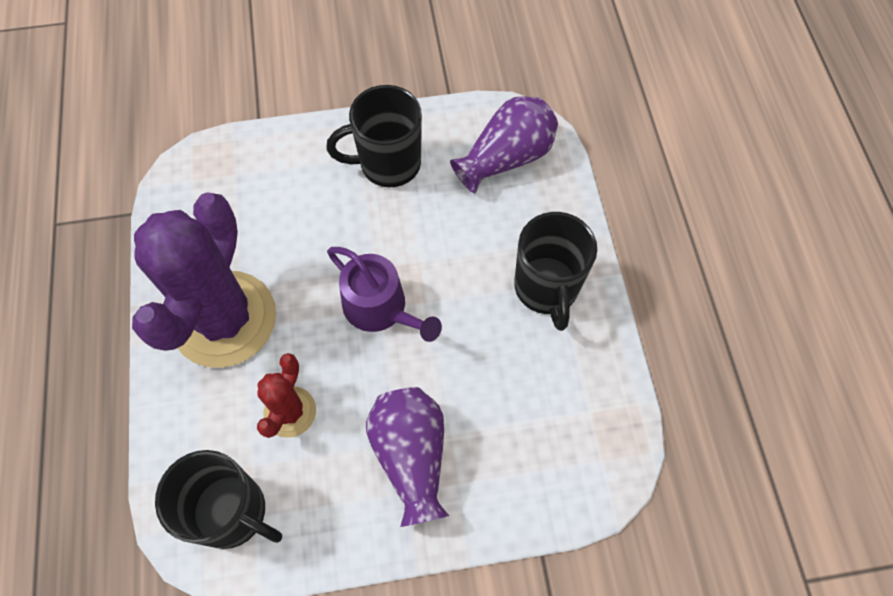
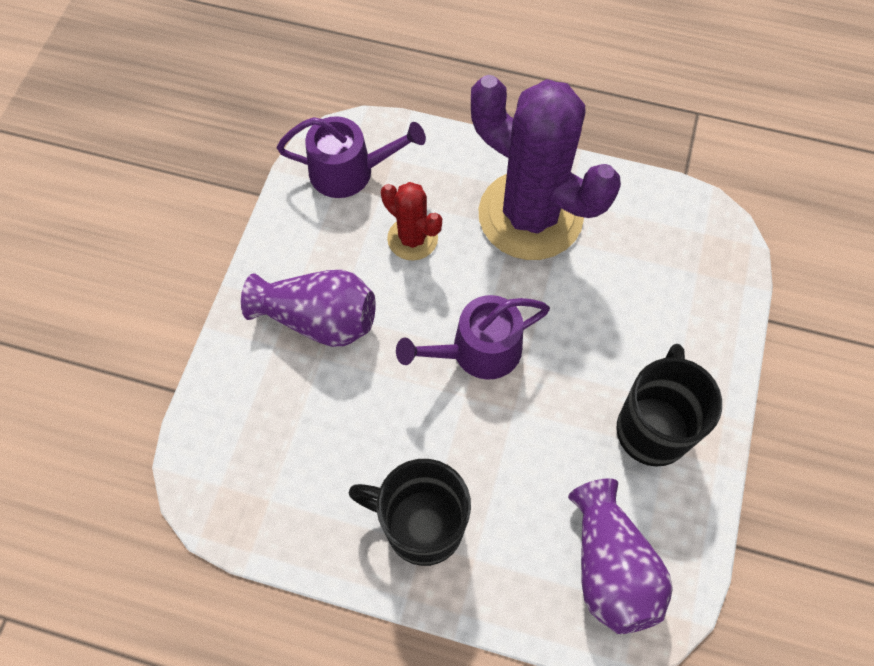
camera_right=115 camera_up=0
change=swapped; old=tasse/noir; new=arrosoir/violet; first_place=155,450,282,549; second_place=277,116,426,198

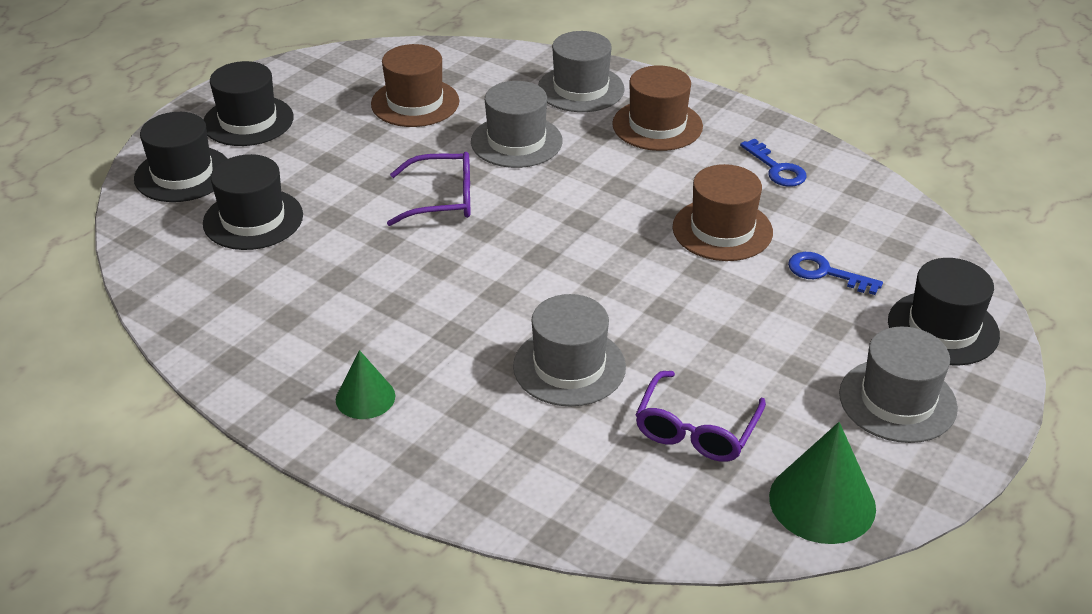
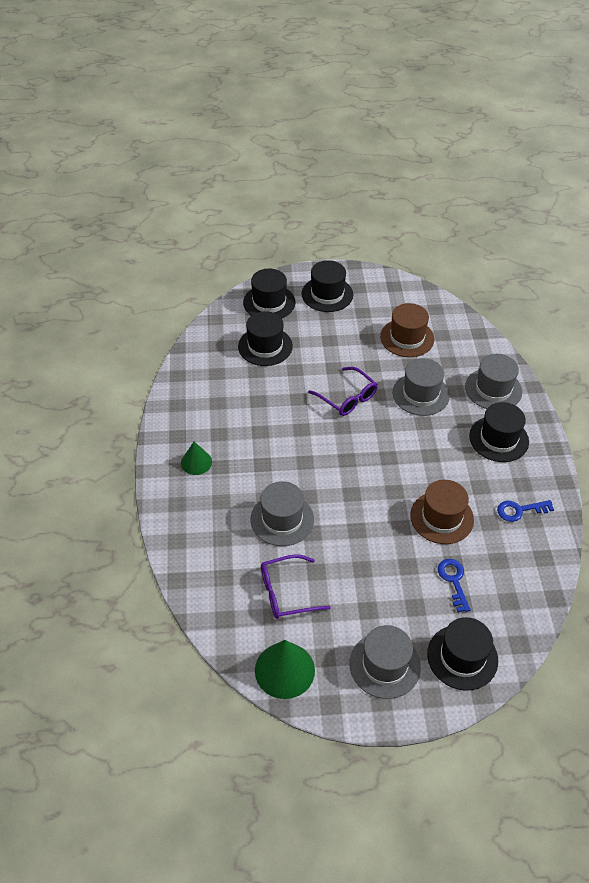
camera_right=50 camera_up=10
change=repainted; old=chapeau/marron; new=chapeau/noir; first_place=612,65,703,151; second_place=469,402,529,462
change=rotated; old=clé/bleu; first_place=740,139,807,187; second_place=497,500,554,522; degrees=60

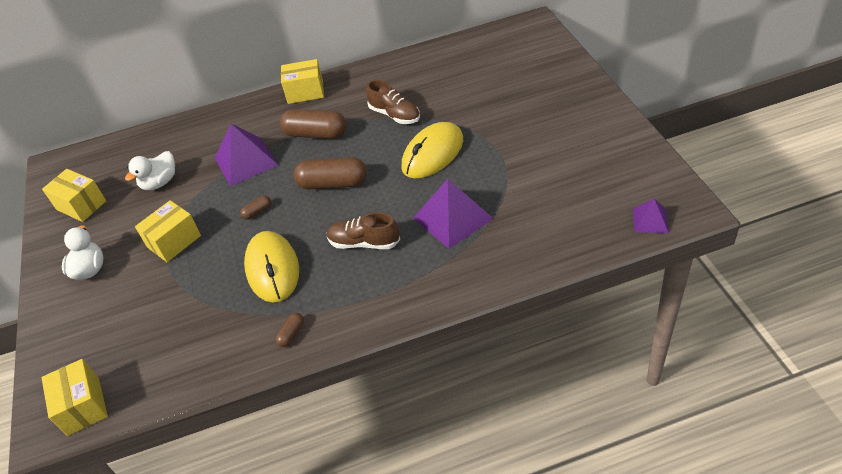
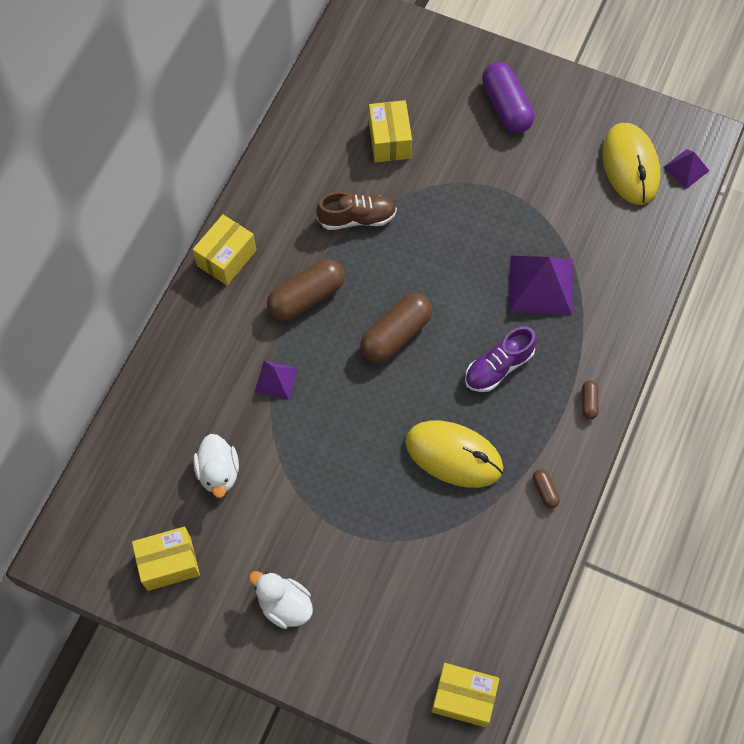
camera_right=-55 camera_up=20
change=scaled; old=pyramide/violet; first_place=215,124,278,186; second_place=255,361,298,400; factor=0.54
change=shifted; old=boîte/jaune; first_place=135,200,201,262; second_place=369,100,412,162
change=repainted; old=chaussure/marron; new=chaussure/violet; first_place=326,212,400,249; second_place=465,326,537,392
change=new; new=gélule/violet; second_place=482,62,534,133
change=shifted; old=gélule/marron; first_place=240,195,271,220; second_place=582,380,599,419
change=shifted; old=souris/jaune; first_place=401,122,463,179; second_place=602,123,660,205

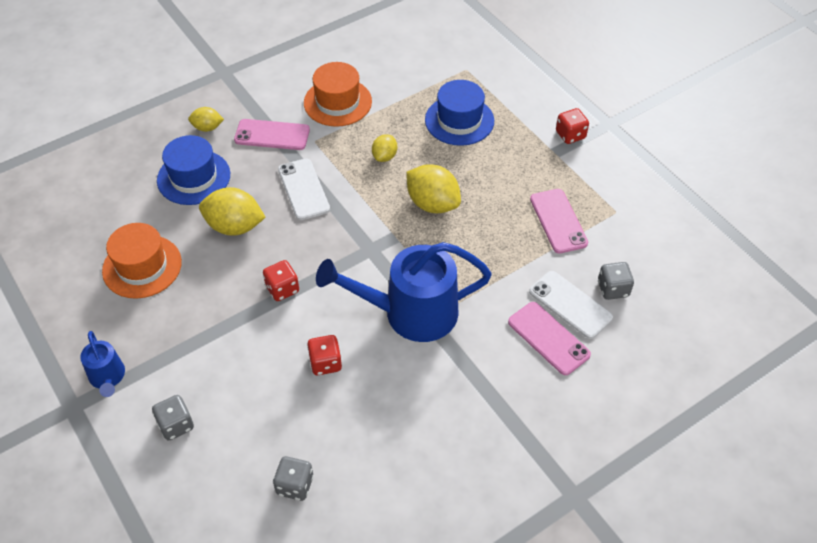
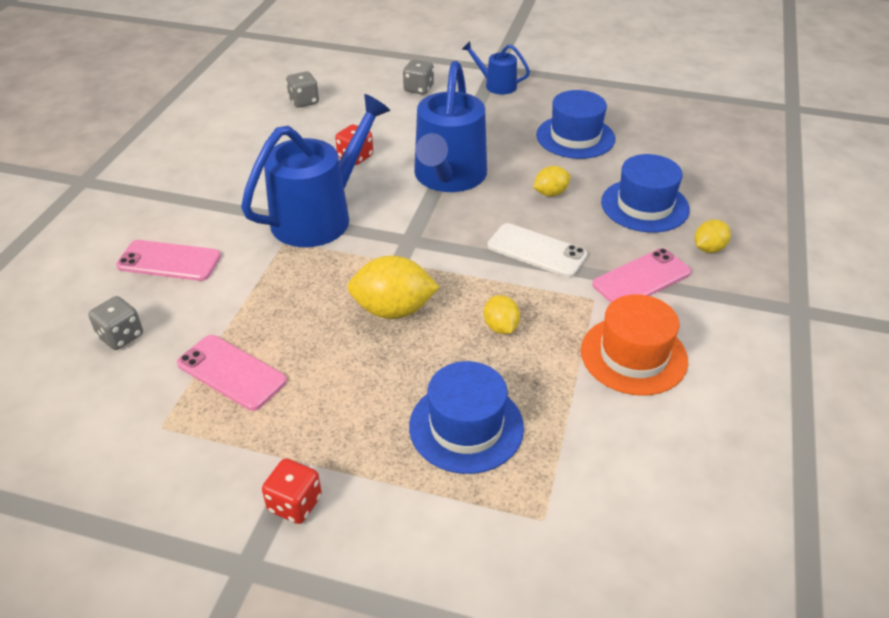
camera_right=140 camera_up=-10
change=swapped; old=dé/rouge; new=arrosoir/bleu; first_place=263,260,299,301; second_place=414,61,487,192
change=scaled; old=citron/jaune; first_place=199,187,266,236; second_place=533,166,570,196; factor=0.56
change=repainted; old=chapeau/orange; new=chapeau/bleu; first_place=102,223,182,299; second_place=536,90,615,159
change=gone; old=téléphone/blanc; first_place=529,271,613,339

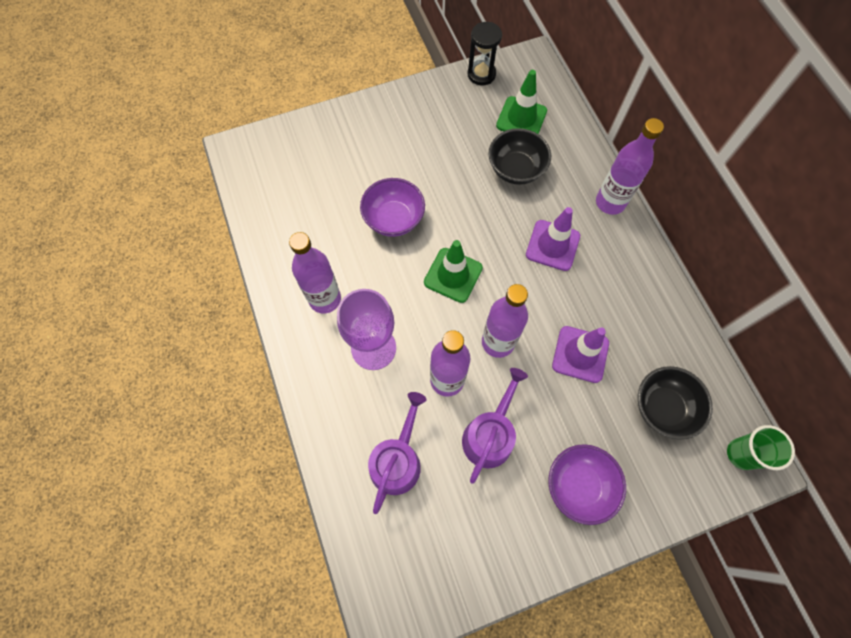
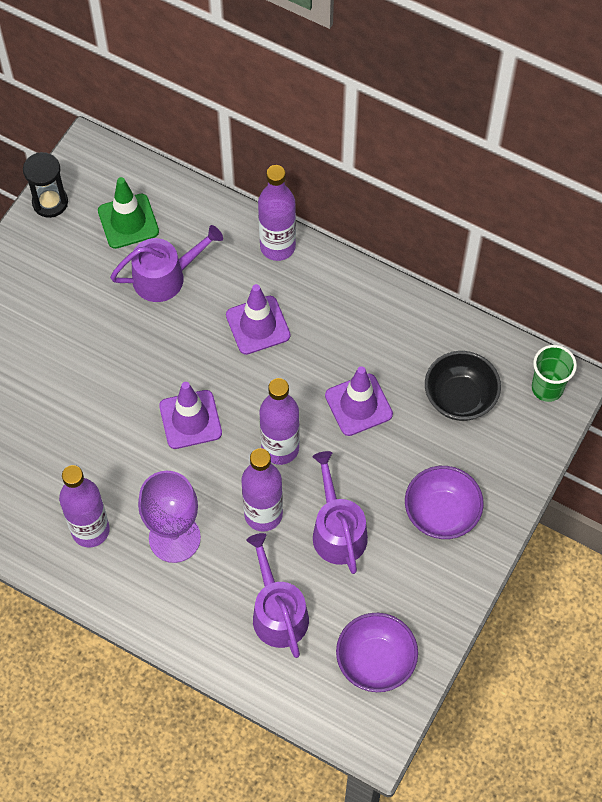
camera_right=-40 camera_up=-5
change=swapped; old=bol/noir; new=arrosoir/violet; first_place=488,128,551,185; second_place=110,225,223,302
change=repainted; old=cône de chantier/vert; new=cône de chantier/violet; first_place=424,240,483,303; second_place=159,382,222,449
change=shifted; old=bol/violet; first_place=360,178,425,237; second_place=336,613,418,692

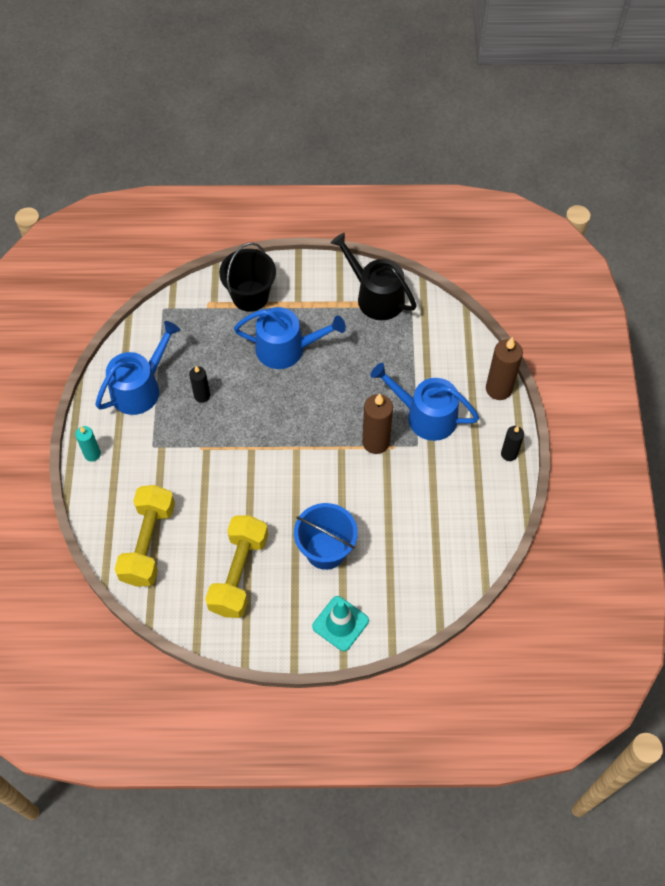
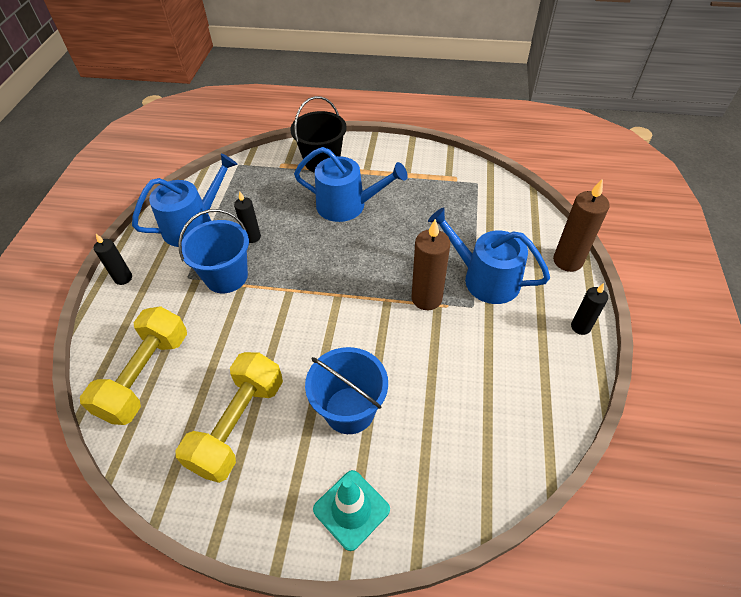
camera_right=10 camera_up=-10
change=repainted; old=bougie/turquoise; new=bougie/noir; first_place=75,426,101,462; second_place=94,234,132,285
change=new; new=seau/bleu; second_place=178,209,249,293
change=gone; old=arrosoir/noir; first_place=331,233,417,320

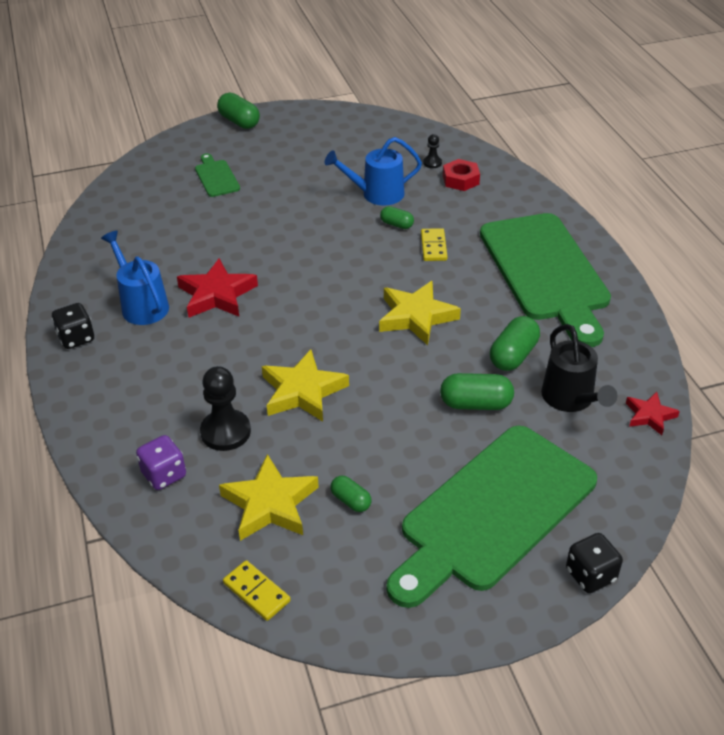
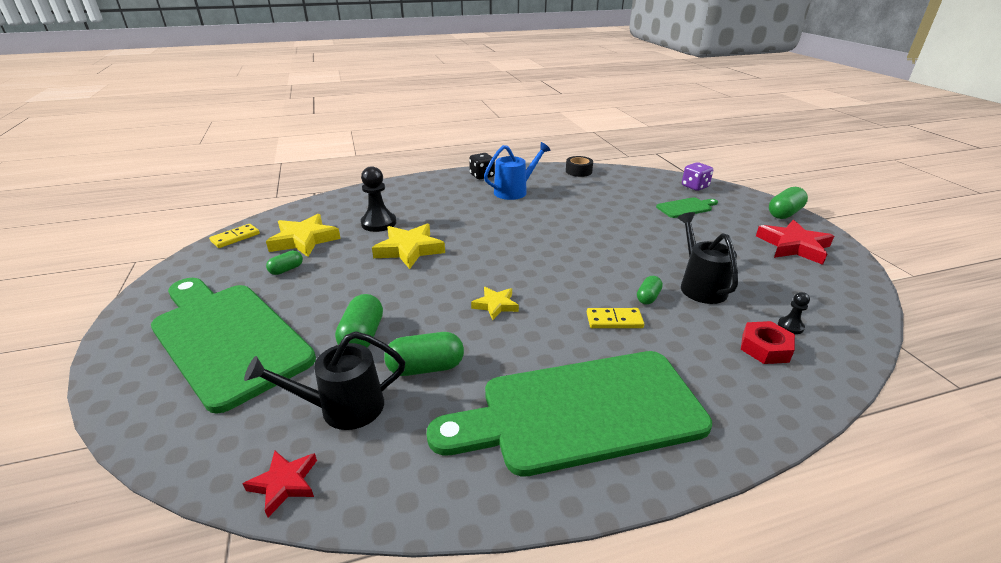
camera_right=90 camera_up=-10
change=rotated; old=gélule/vert; first_place=490,316,540,371; second_place=384,332,464,376; degrees=-45
change=scaled; old=étoile/jaune; first_place=379,281,461,345; second_place=471,287,519,320; factor=0.57
change=new; new=ruban adhésif/noir; second_place=566,156,593,177
change=repainted; old=arrosoir/bleu; new=arrosoir/noir; first_place=325,137,422,206; second_place=678,212,738,304
change=shifted; old=dé/violet; first_place=136,435,186,490; second_place=682,162,713,191
change=shifted; old=étoile/rouge; first_place=177,258,258,317; second_place=756,220,834,265
change=gone; old=dé/noir; first_place=566,533,623,593

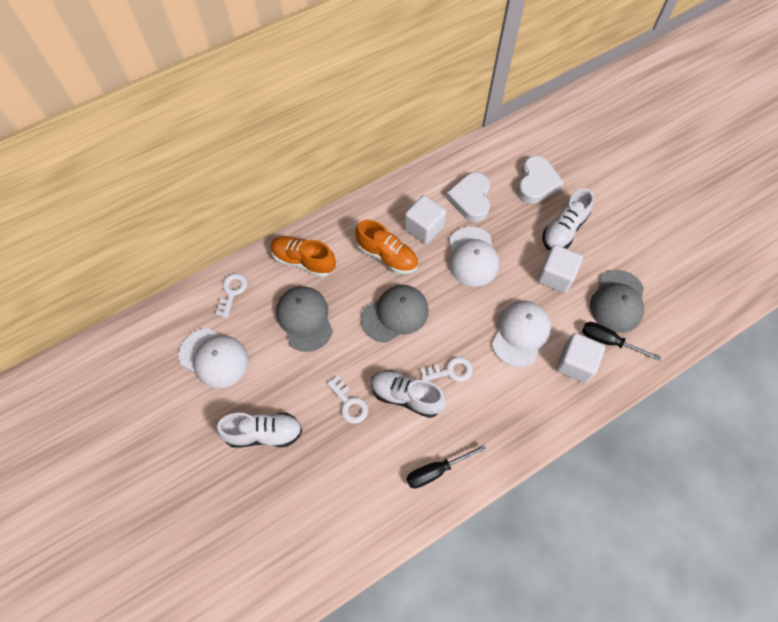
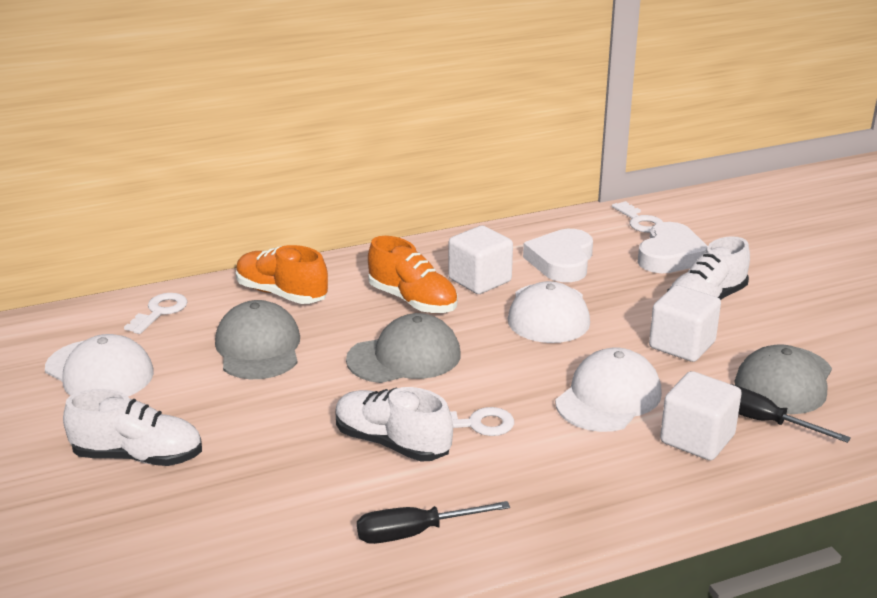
camera_right=10 camera_up=-35
change=shifted; old=clé/blanc; first_place=327,376,368,424; second_place=612,201,663,233

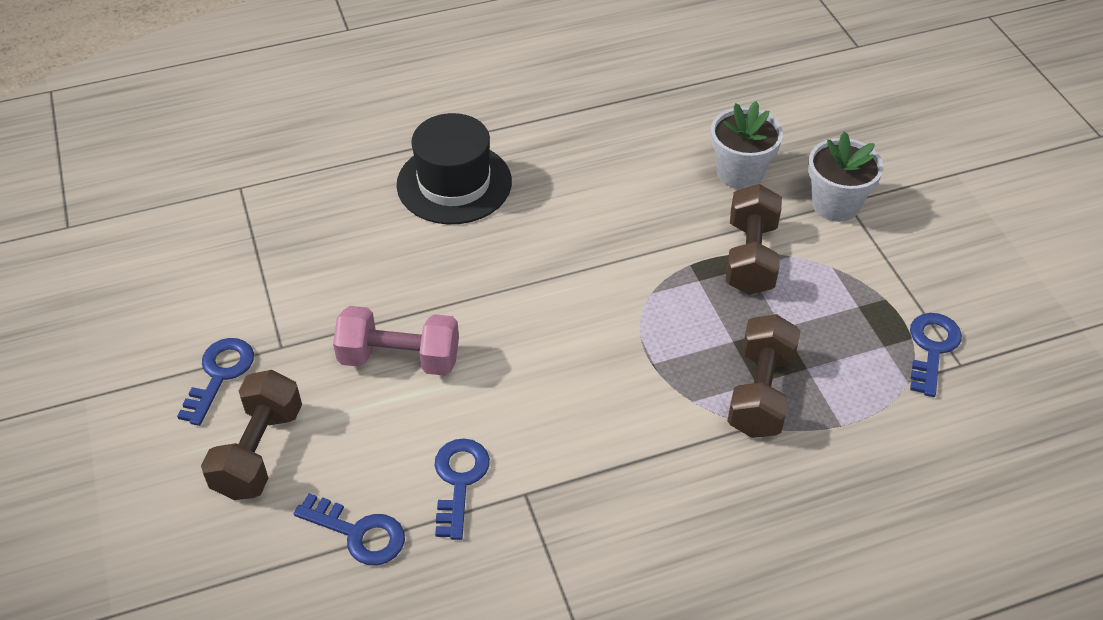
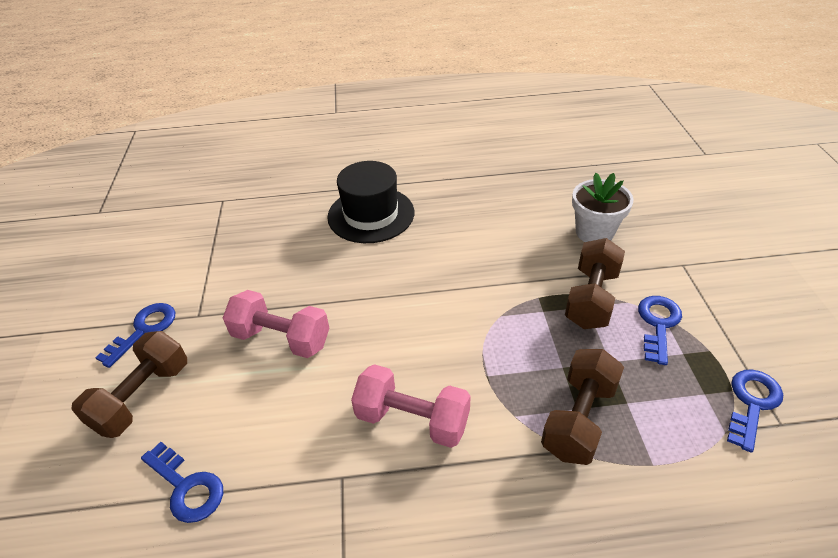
camera_right=15 camera_up=-5
change=new; new=haltère/rose; second_place=351,364,471,448
change=shifted; old=clé/bleu; first_place=435,438,490,540; second_place=638,296,682,365
change=gone; old=pot de fleurs/blanc; first_place=808,131,883,222

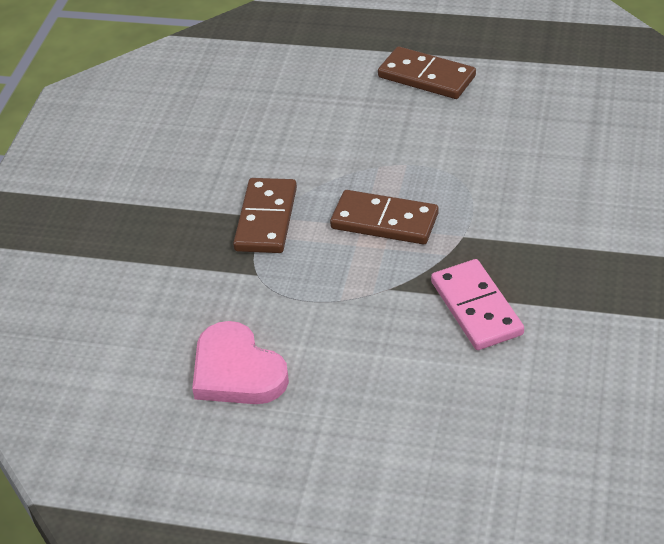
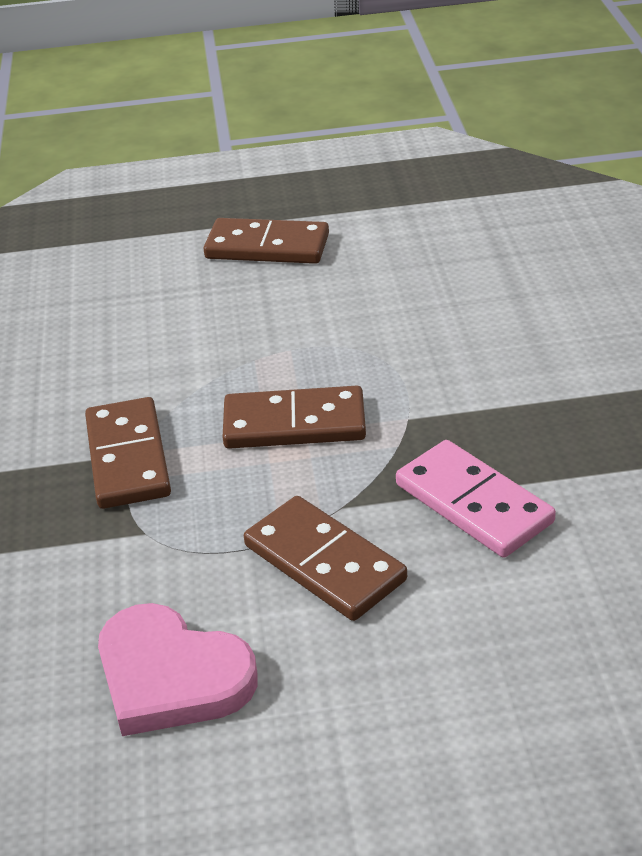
camera_right=-20 camera_up=-5
change=new; new=domino/marron; second_place=244,496,407,621

